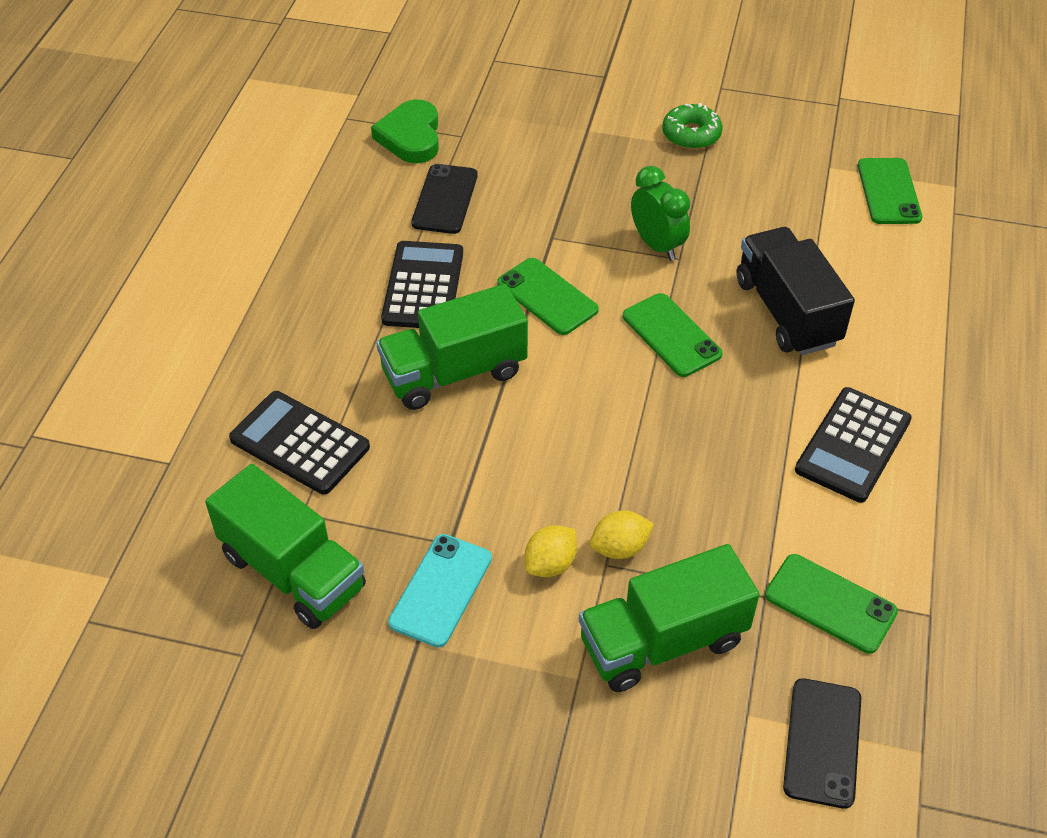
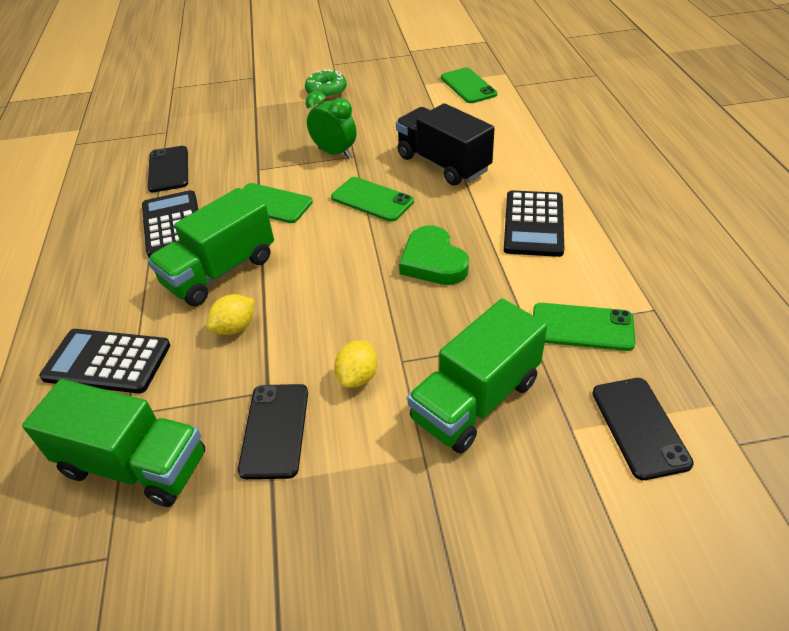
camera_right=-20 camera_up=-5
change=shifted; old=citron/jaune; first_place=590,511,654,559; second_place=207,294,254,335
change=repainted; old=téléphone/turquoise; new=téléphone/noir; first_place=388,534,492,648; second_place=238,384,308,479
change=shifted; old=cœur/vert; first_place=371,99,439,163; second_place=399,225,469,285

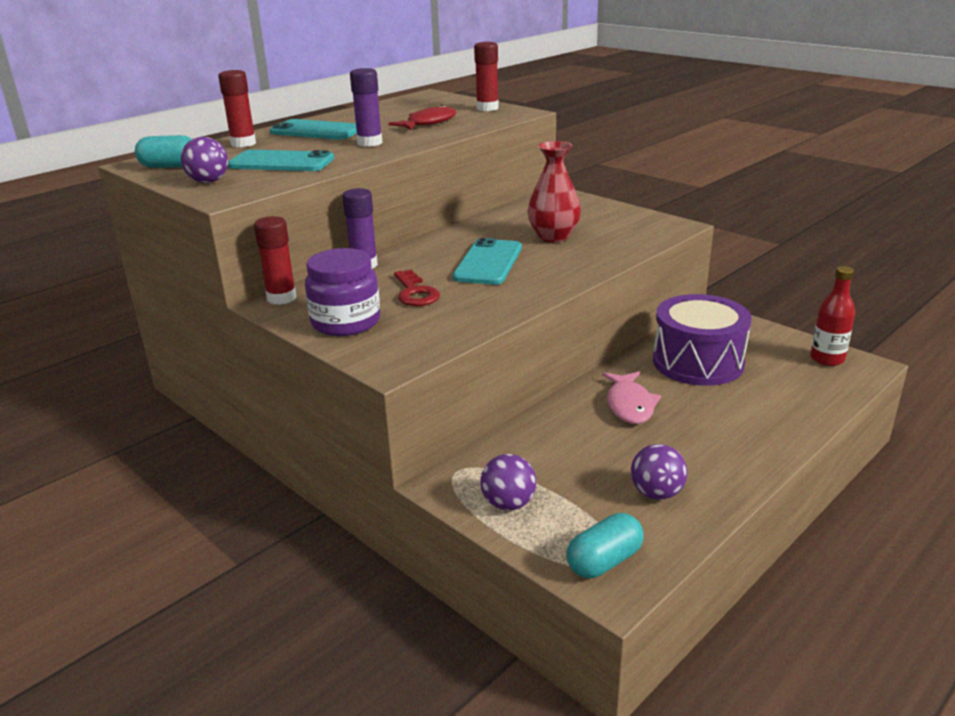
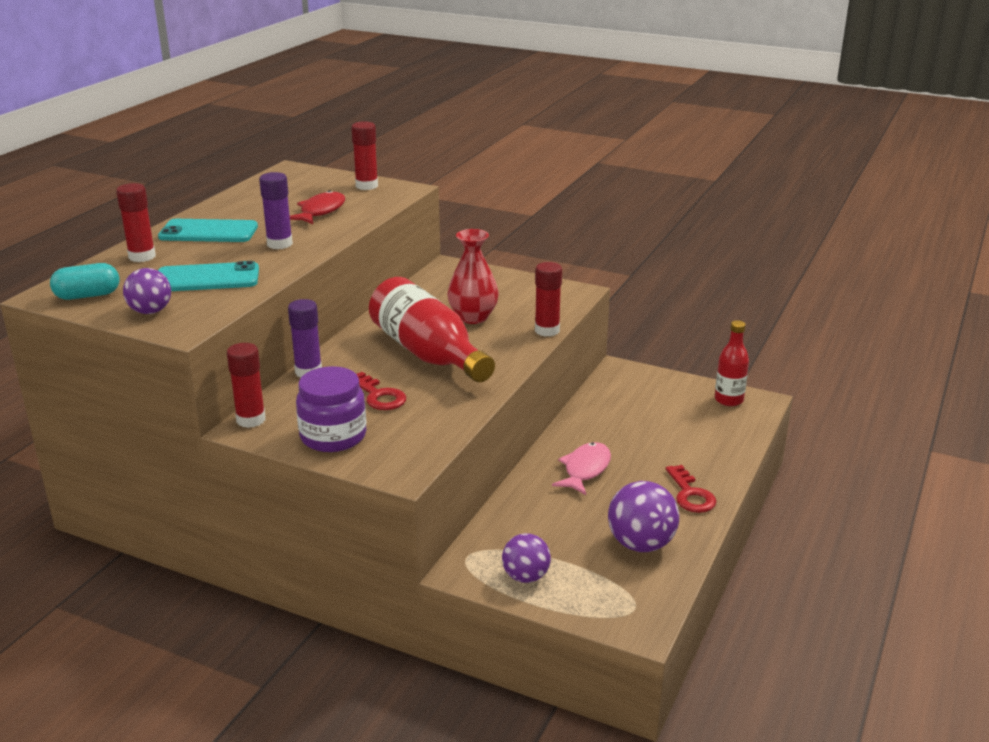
camera_right=-20 camera_up=0
change=swapped; old=téléphone/turquoise; new=bouteille/rouge; first_place=453,238,522,285; second_place=369,277,495,382
change=new; new=bâton de colle/rouge; second_place=535,262,562,337
change=rotated; old=poisson/rose; first_place=602,371,661,424; second_place=552,442,611,495; degrees=-135
change=scaled; old=balle/violet; first_place=631,444,687,500; second_place=608,481,679,552; factor=1.51
change=new; new=clé/rouge; second_place=666,465,716,513
change=gone; old=gélule/turquoise; first_place=567,513,644,578
change=gone; old=tambour/violet; first_place=653,294,752,386

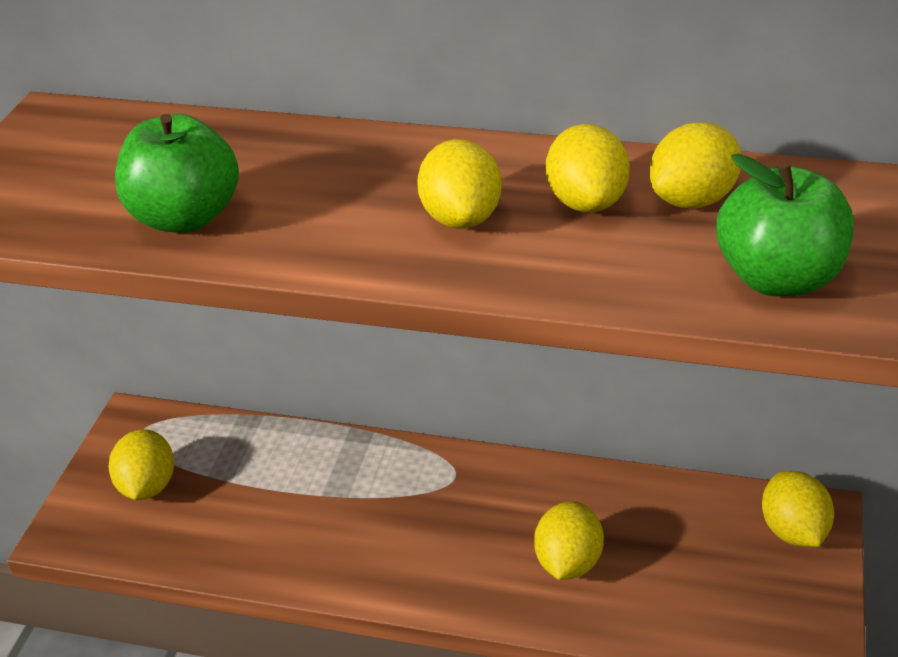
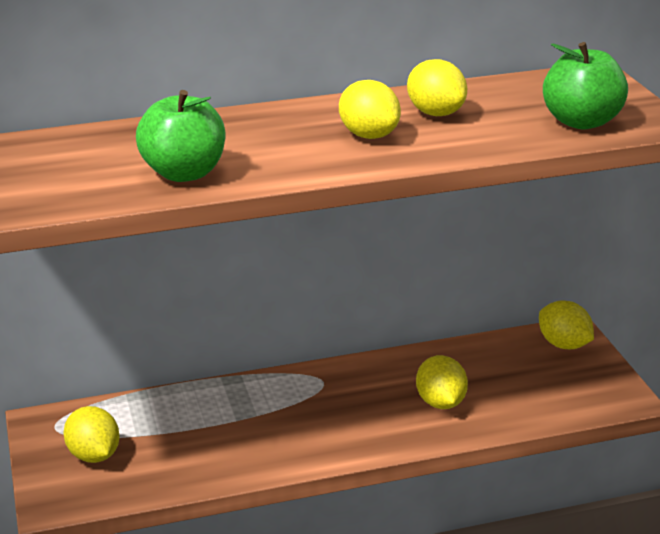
camera_right=-30 camera_up=-10
change=gone; old=citron/jaune; first_place=650,122,741,208

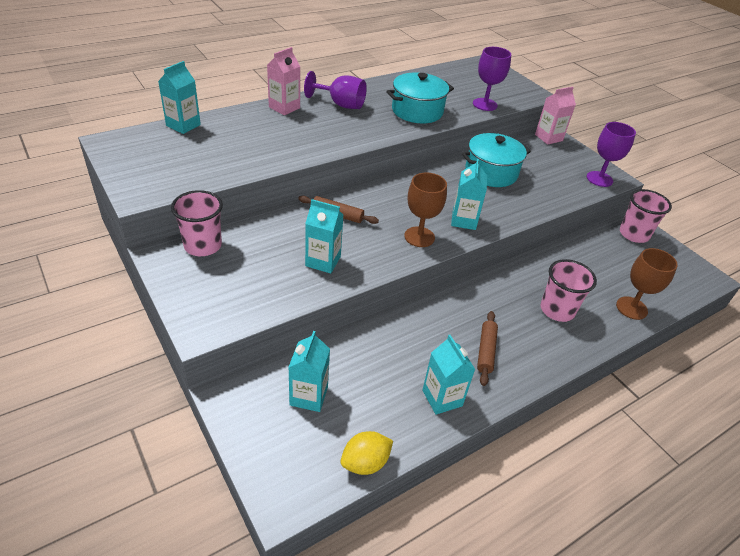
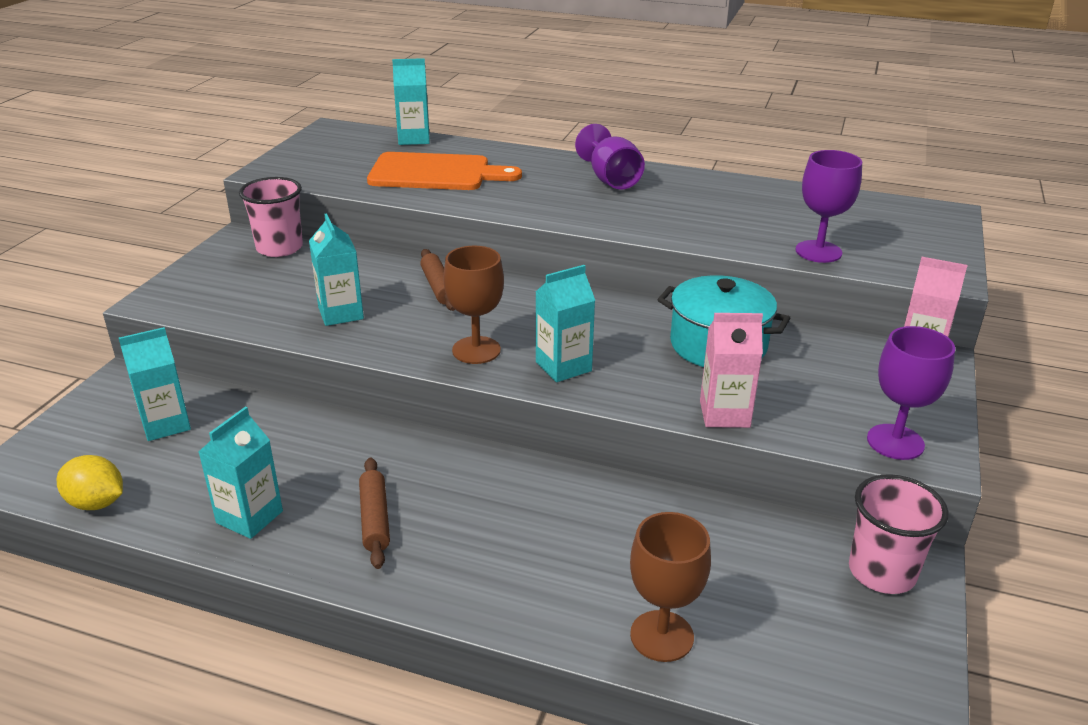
camera_right=55 camera_up=-10
change=rotated; old=rouleau à pâtisserie/marron; first_place=477,311,498,386; second_place=359,458,390,569; degrees=-75
change=new; new=planche à découper/orange; second_place=367,152,522,190
change=shifted; old=brique de lait/rose; first_place=267,47,300,115; second_place=700,313,763,428
change=gone; old=marmite/turquoise; first_place=386,73,454,123
change=gone; old=gobelet/rose; first_place=541,259,597,322

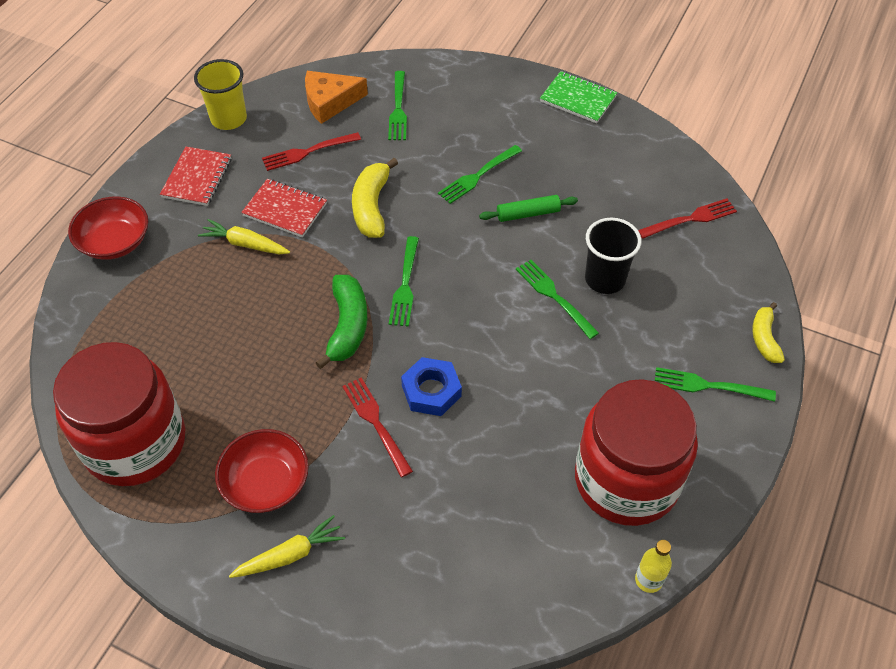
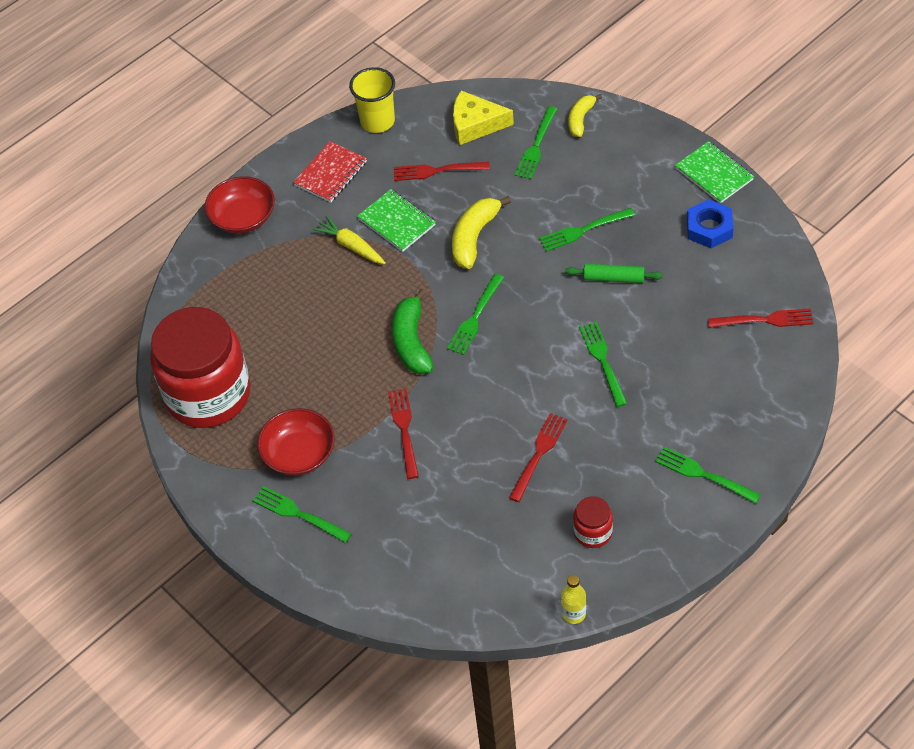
camera_right=25 camera_up=0
change=swapped; old=carotte/jaune; new=fourchette/vert; first_place=229,515,345,578; second_place=253,486,352,543
change=repainted; old=carnet/rouge; new=carnet/vert; first_place=241,179,327,238; second_place=357,189,436,252
change=rotated; old=banane/vert; first_place=316,275,367,369; second_place=392,289,434,374; degrees=150
change=repainted; old=fromage/orange; new=fromage/jaune; first_place=305,71,368,124; second_place=453,91,514,145
change=new; new=fourchette/rouge; second_place=509,413,568,502
change=shifted; old=banane/jaune; first_place=752,302,785,363; second_place=568,94,602,137
change=scaled; old=bocal/rouge; first_place=575,379,698,526; second_place=573,496,613,548; factor=0.41
change=shifted; old=écrou/bleu; first_place=401,357,462,416; second_place=687,199,734,248
change=gone; old=gobelet/noir; first_place=585,218,642,294

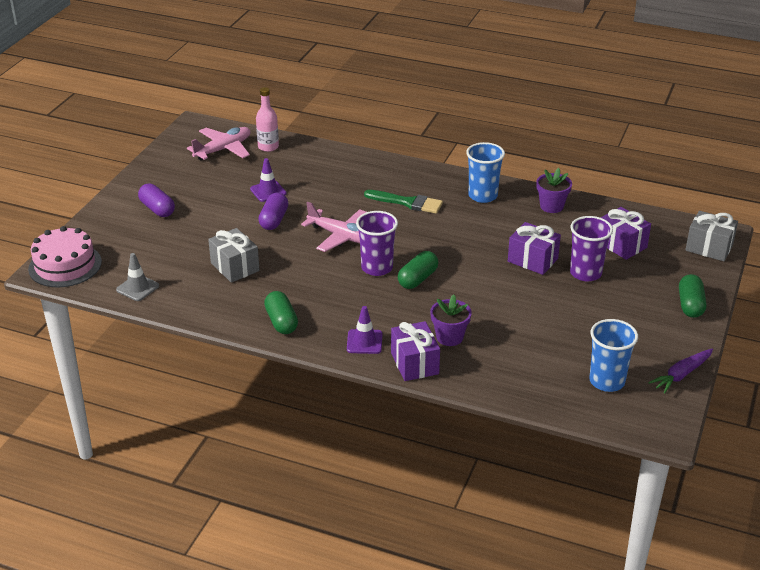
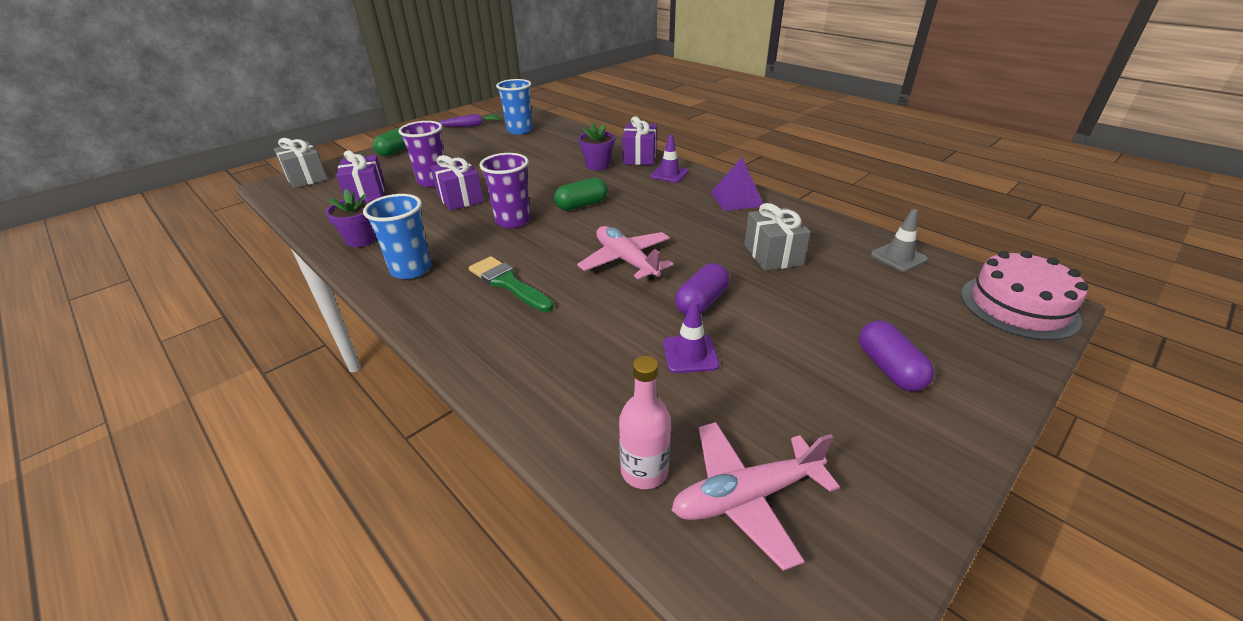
camera_right=-155 camera_up=0
change=shifted; old=gobelet/violet; first_place=356,211,398,276; second_place=479,153,530,228
change=swapped; old=gélule/vert; new=pyramide/violet; first_place=264,291,298,334; second_place=711,157,763,211

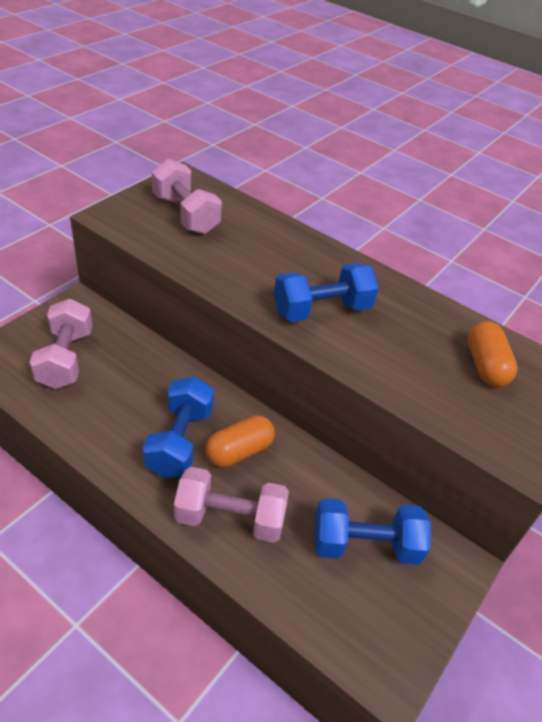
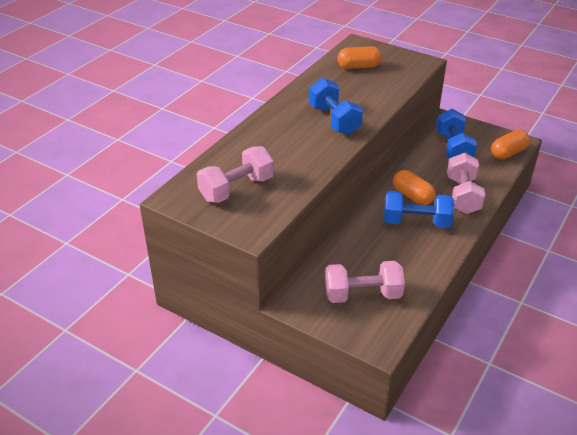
camera_right=-90 camera_up=-5
change=new; new=gélule/orange; second_place=491,130,530,159

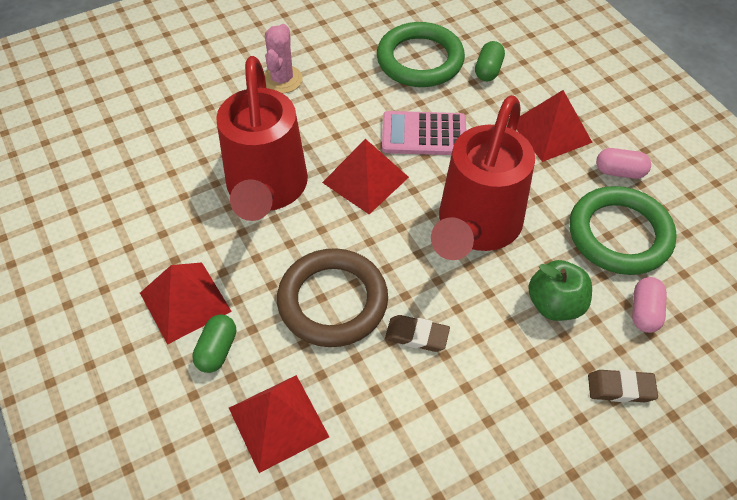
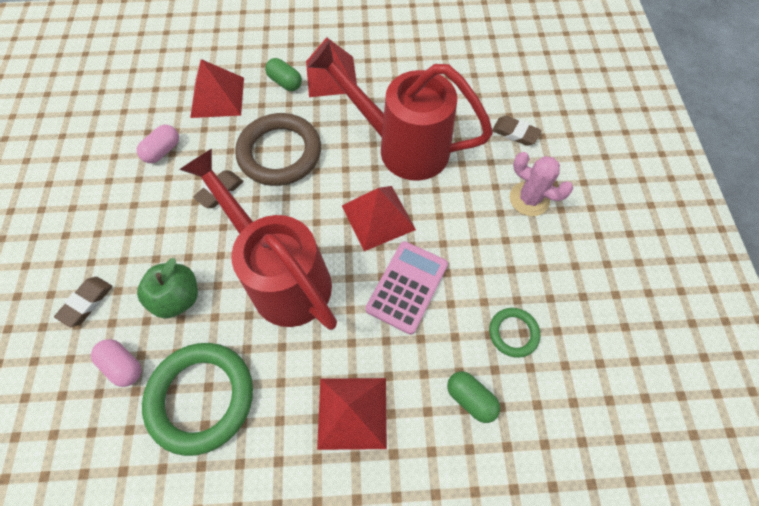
camera_right=115 camera_up=10
change=shifted; old=gélule/rose; first_place=596,148,651,179; second_place=137,125,179,163
change=scaled; old=anneau/vert; first_place=377,22,465,87; second_place=489,308,540,358; factor=0.5
change=new; new=gomme/marron; second_place=492,116,542,146

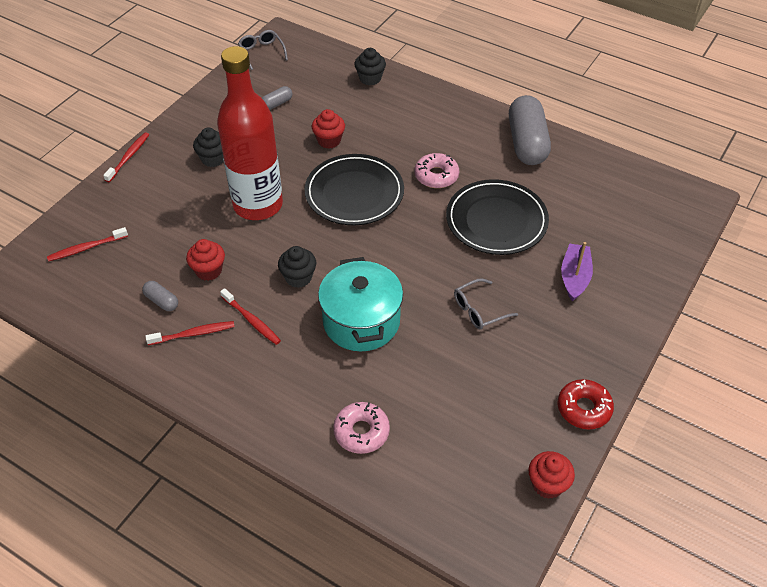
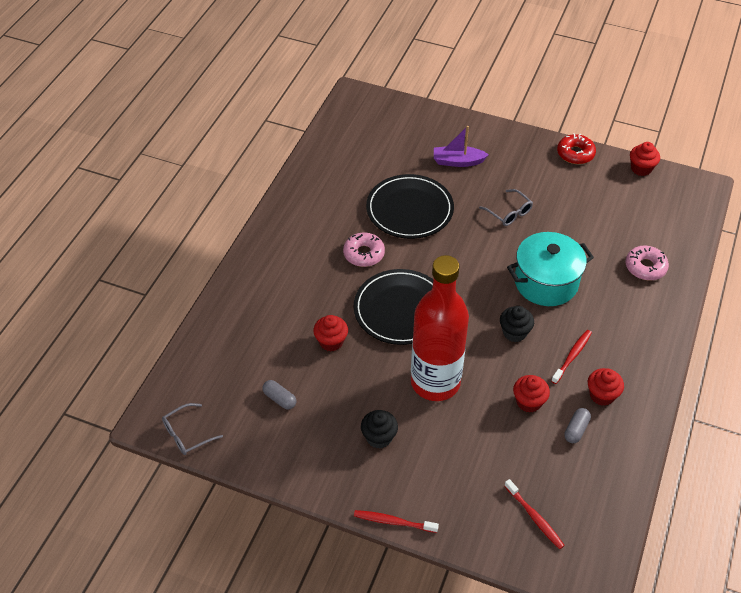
camera_right=-100 camera_up=0
change=swapped; old=brosse à dents/rouge; new=muffin/rouge; first_place=145,321,235,345; second_place=588,368,624,406
change=gone; old=muffin/noir; first_place=354,48,386,86
change=gone; old=gélule/gris; first_place=509,95,551,165

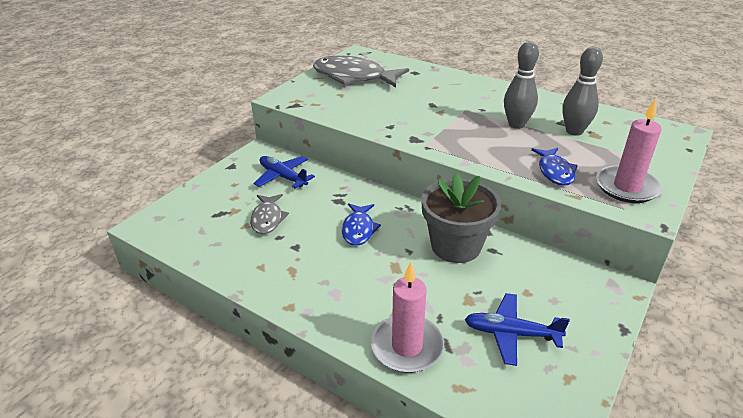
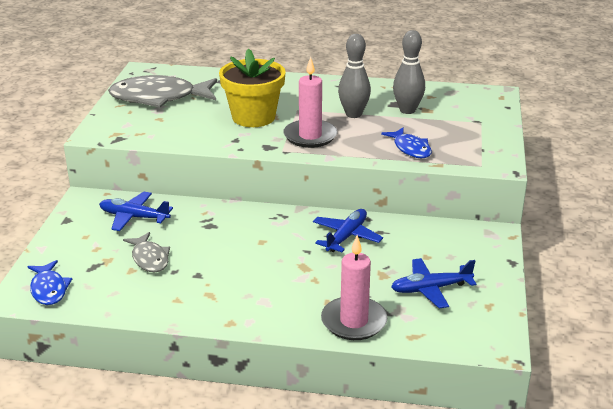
camera_right=-25 camera_up=-5
change=shifted; old=poisson/bleu; first_place=342,203,381,246; second_place=27,260,72,305
change=new; new=pot de fleurs/jaune; second_place=219,49,286,127
change=shifted; old=bougie/rose; first_place=596,99,662,203; second_place=283,57,337,148
change=swapped; old=pot de fleurs/gris; new=avion/bleu; first_place=421,172,501,263; second_place=313,209,383,252

